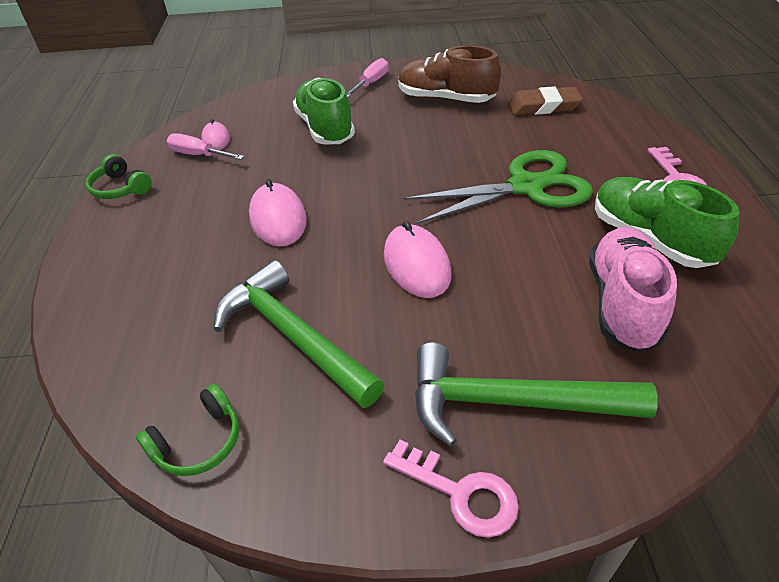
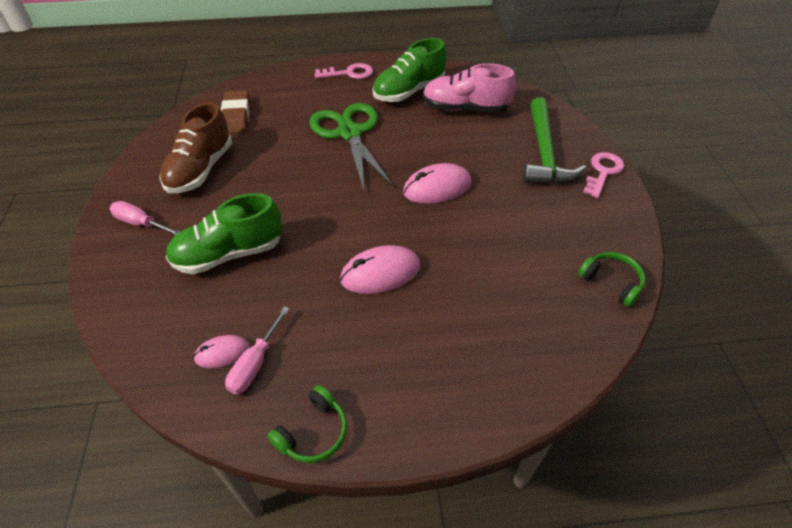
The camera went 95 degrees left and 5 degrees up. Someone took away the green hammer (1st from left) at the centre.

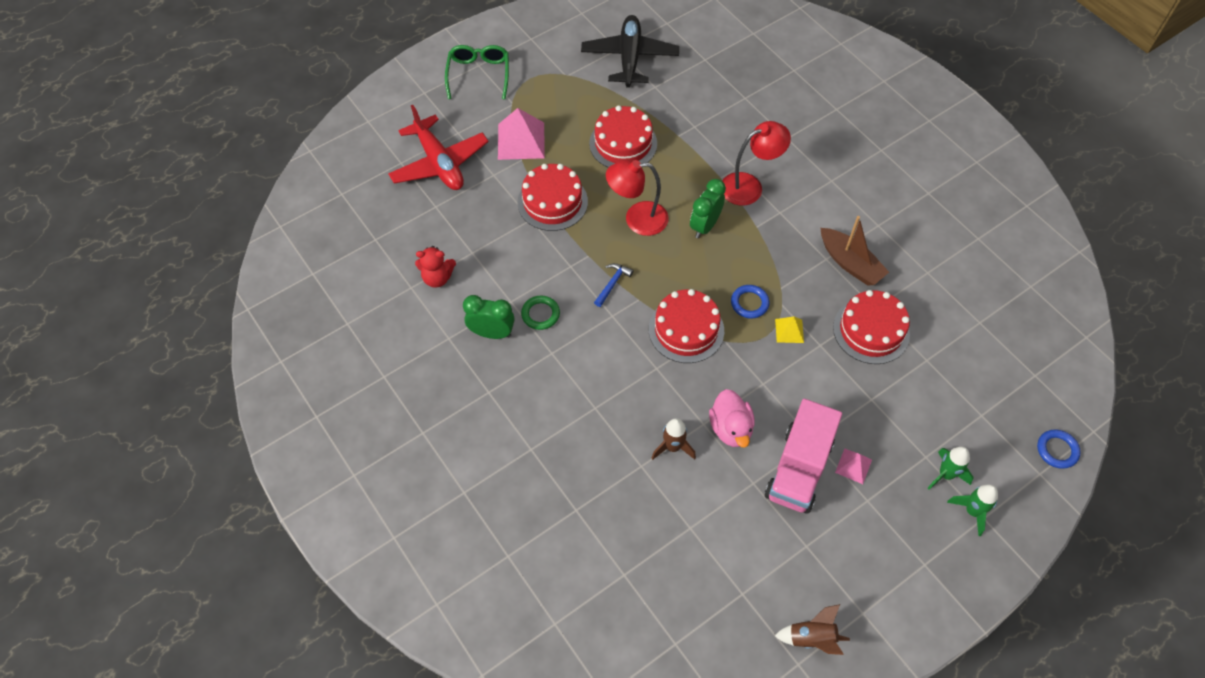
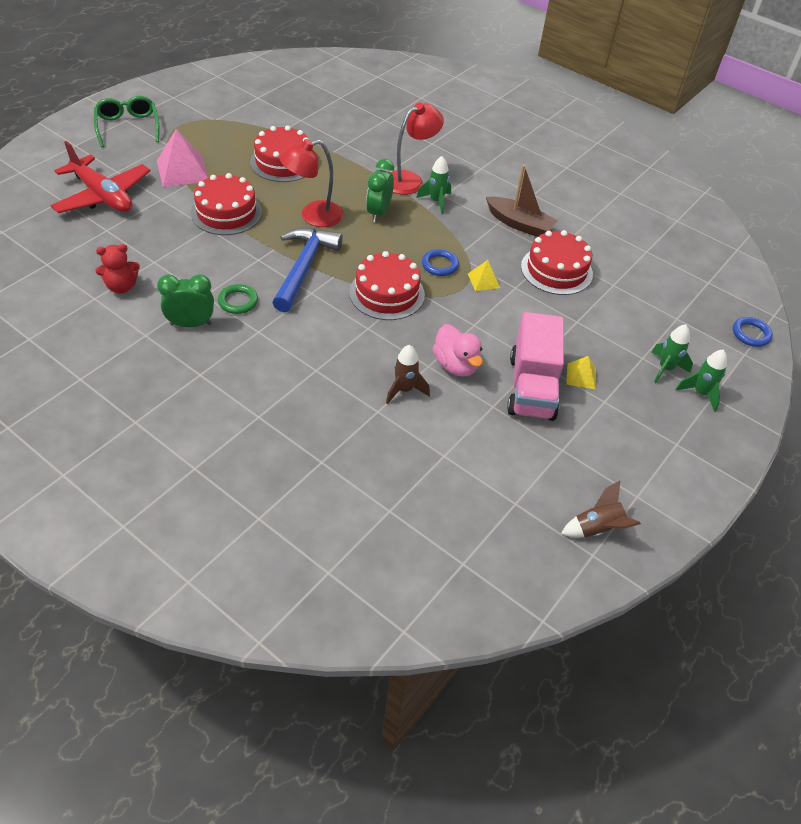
The camera went 20 degrees left and 10 degrees down. Someone took away the black plane at the top centre. Someone scaled the blue hammer at the centre by 2.19. Someone repainted the pink pyramid (2nd from left) at the bottom right, which became the yellow pyramid (2nd from left) at the middle right. Someone put down the green rocket (1st from left) at the top centre.

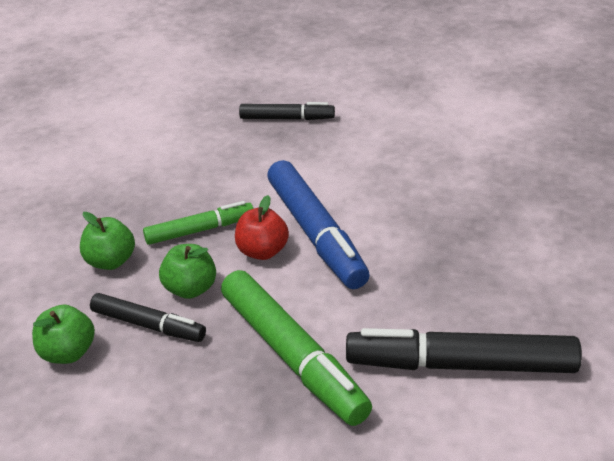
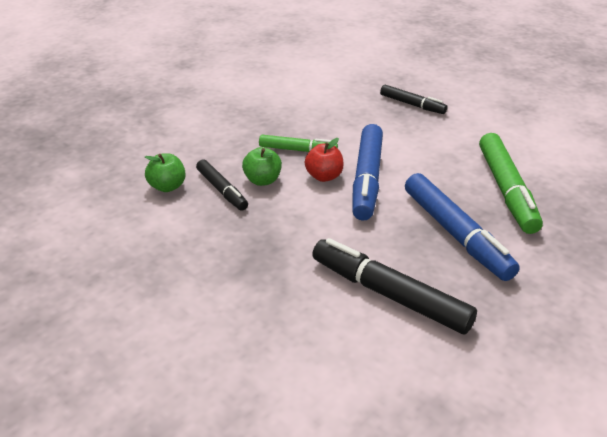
The camera went 30 degrees right and 0 degrees up. Someone took away the green apple (2nd from left) at the middle left. Someone carried the green marker (2nd from left) from the bottom centre to the middle right. Someone put down the blue marker (2nd from left) at the middle right.

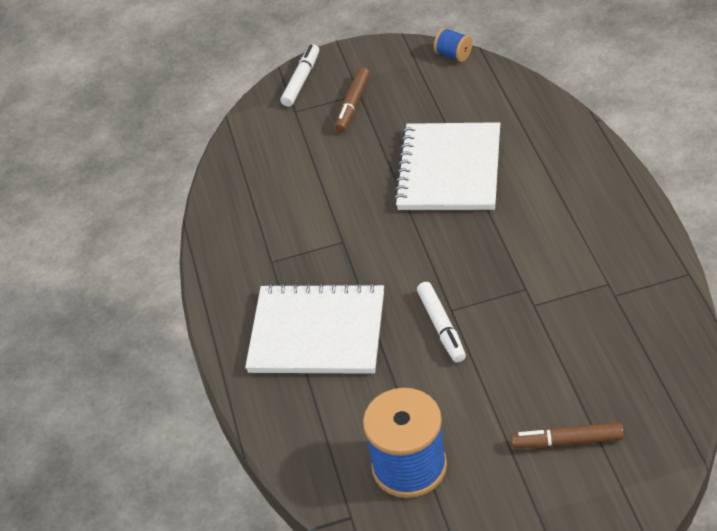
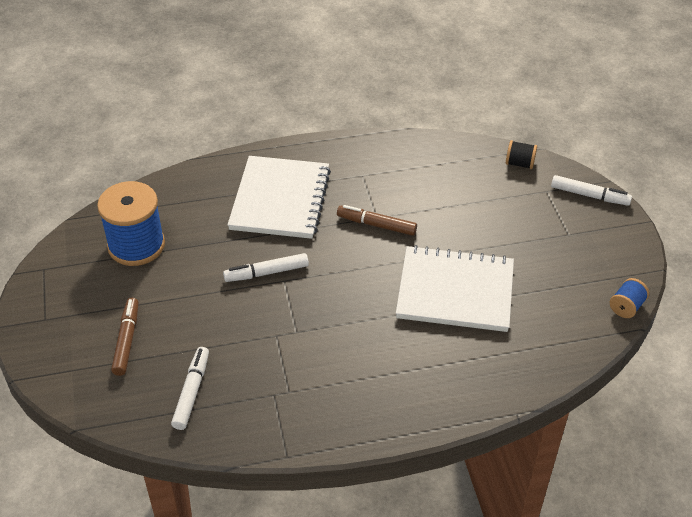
The camera went 85 degrees right and 0 degrees up. Someone carried the brown marker (1st from left in the first image) from the top centre to the centre. Someone put down the black spool at the top right. Someone put down the white marker (1st from left) at the bottom left.

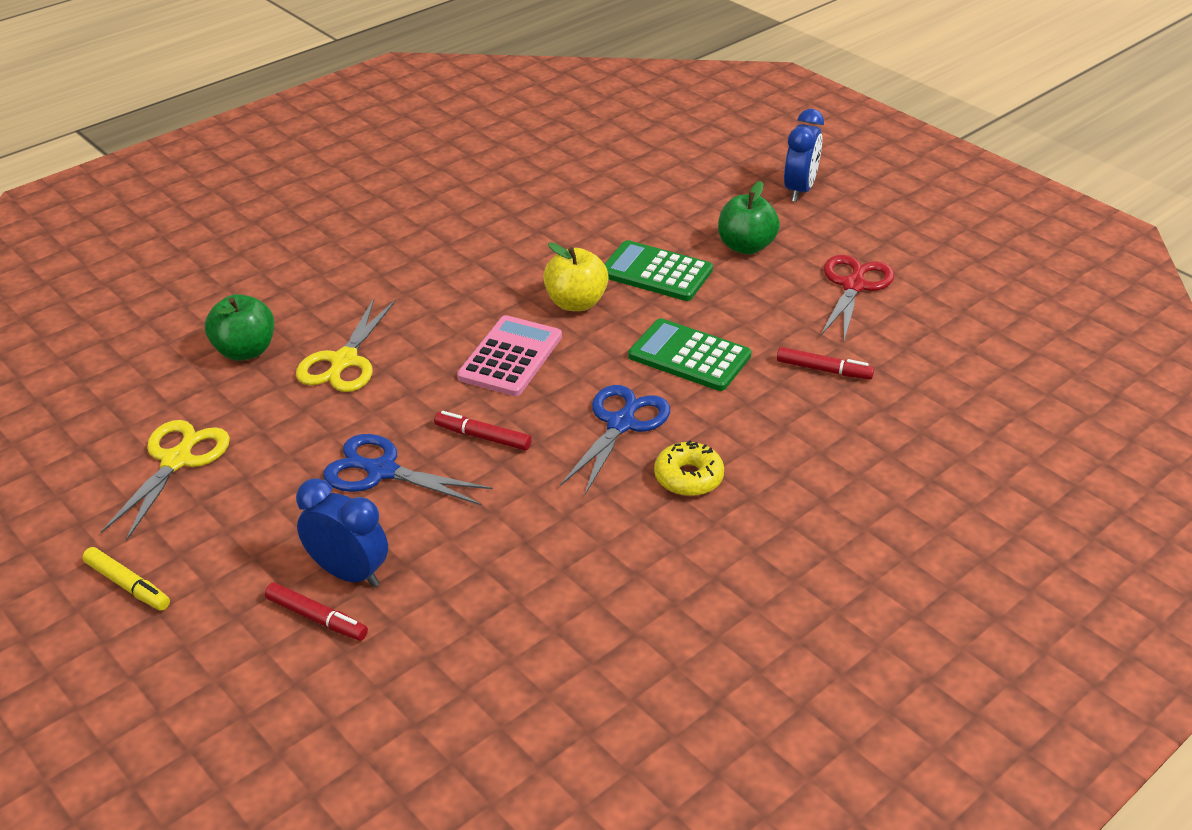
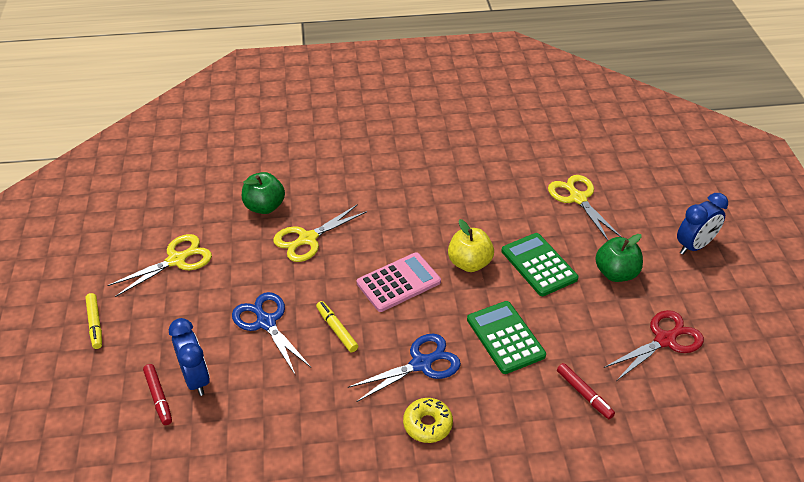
The camera went 35 degrees right and 5 degrees up. Someone repainted the red marker (2nd from left) at the centre, which became the yellow marker (2nd from left) at the bottom centre. Someone put down the yellow scissors (3rd from left) at the middle right.

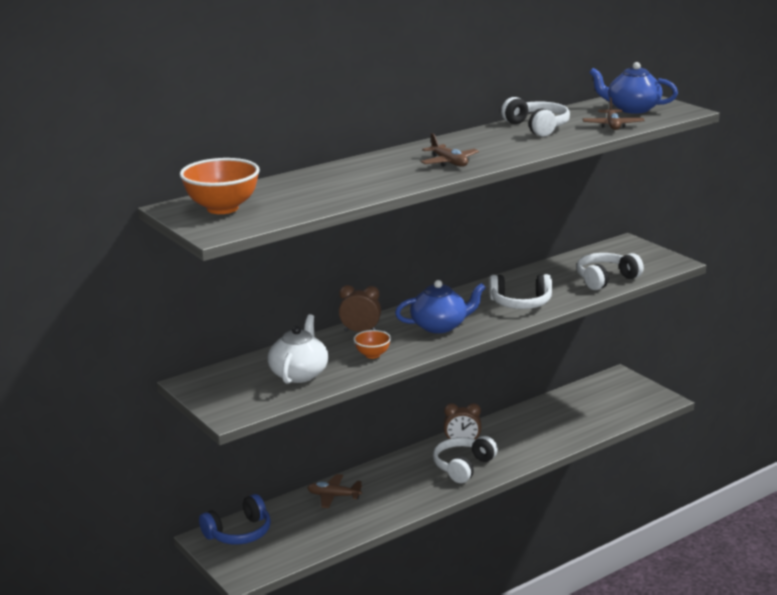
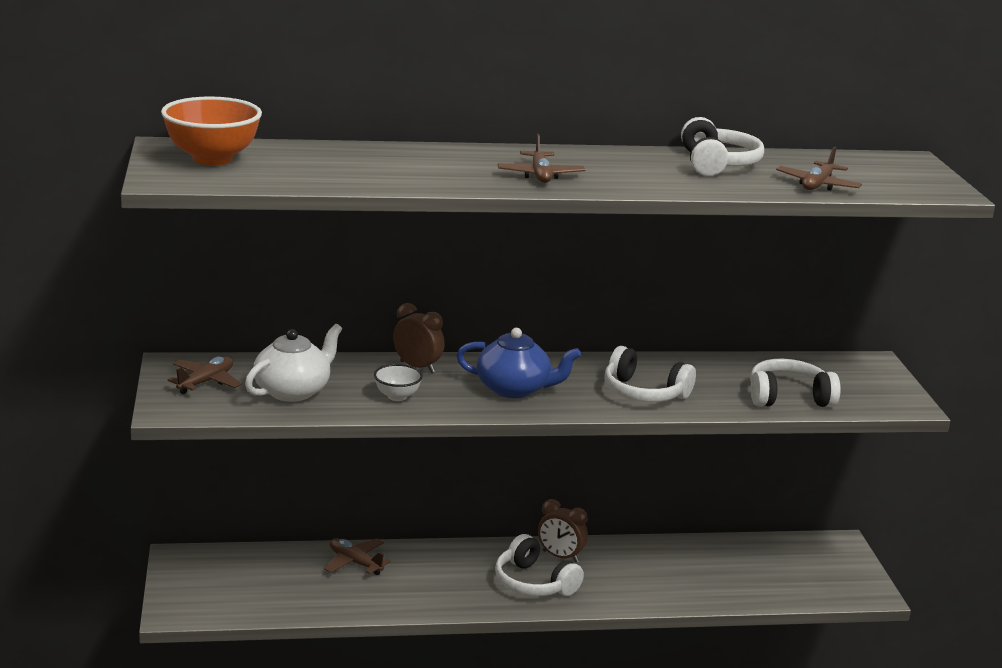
The camera went 25 degrees right and 0 degrees up. Someone took away the blue teapot (2nd from left) at the top right. Someone repainted the orange bowl (2nd from left) at the centre, which became the white bowl at the centre. Someone rotated the white headphones (1st from left) at the bottom centre by 105 degrees counterclockwise. Someone took away the blue headphones at the bottom left. Someone put down the brown plane (1st from left) at the middle left.

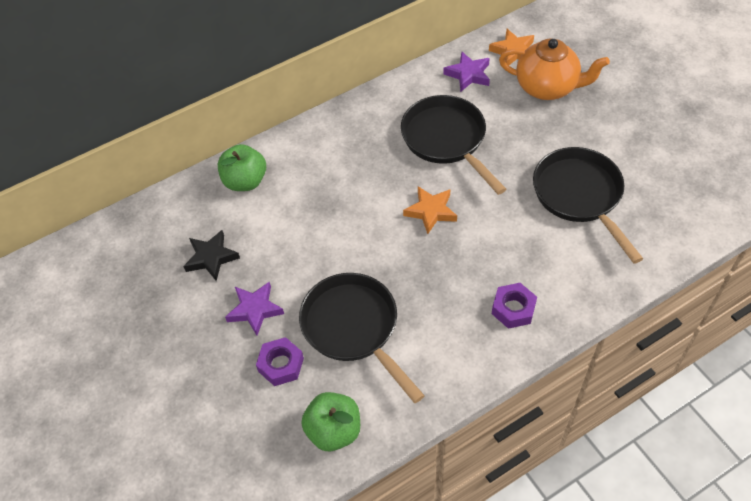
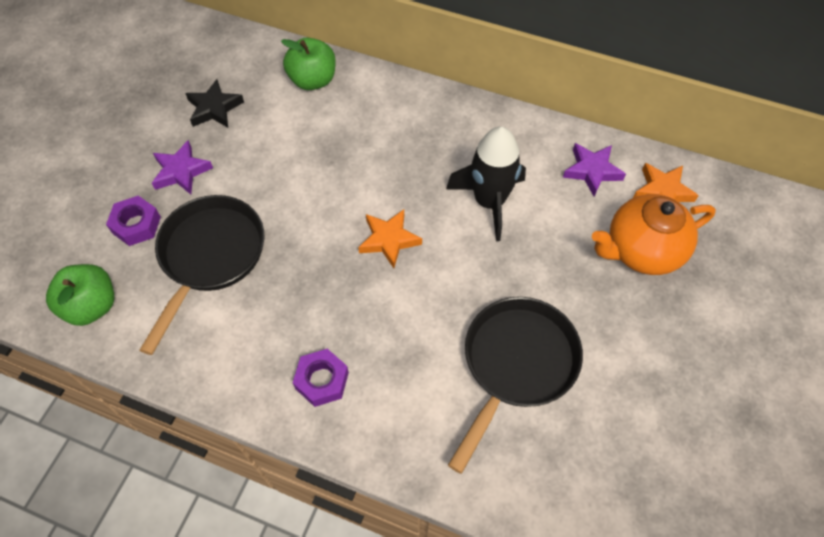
The camera went 50 degrees right and 5 degrees up. Someone rotated the orange teapot at the top right by 90 degrees clockwise. Someone swapped the black pan (2nd from left) at the top centre for the black rocket at the centre.

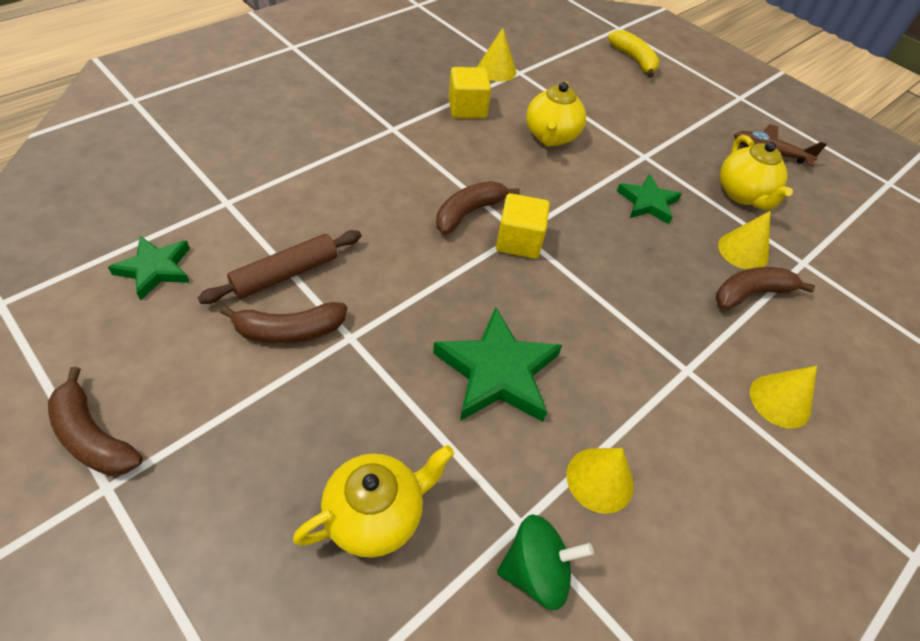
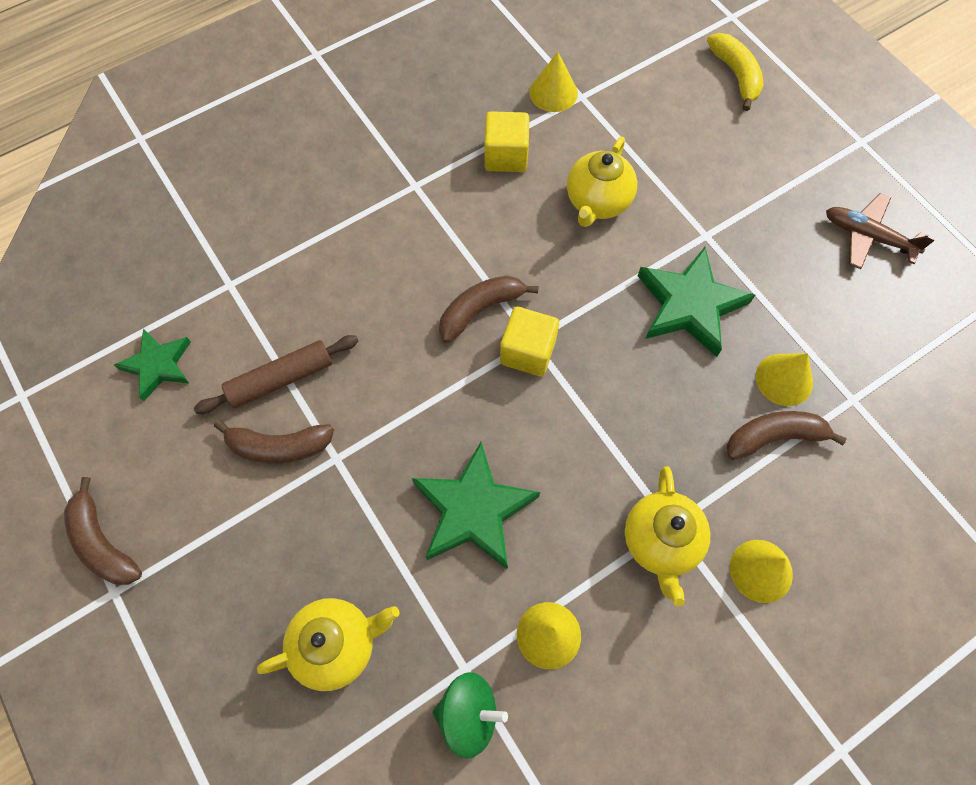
The camera went 15 degrees right and 15 degrees up. Someone carried the yellow teapot (3rd from left) from the top right to the bottom right. Someone scaled the green star (3rd from left) at the top right by 1.59.

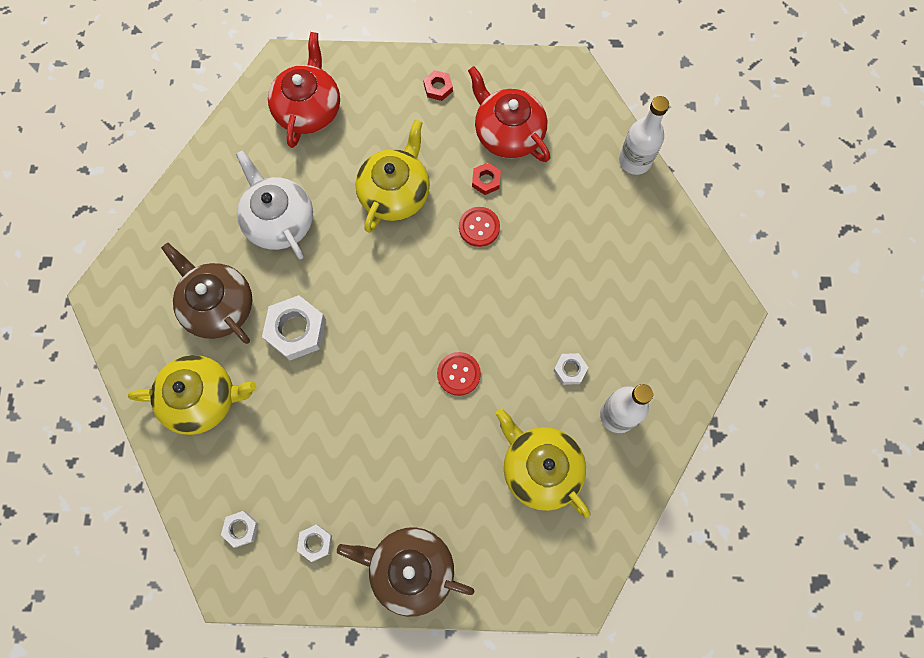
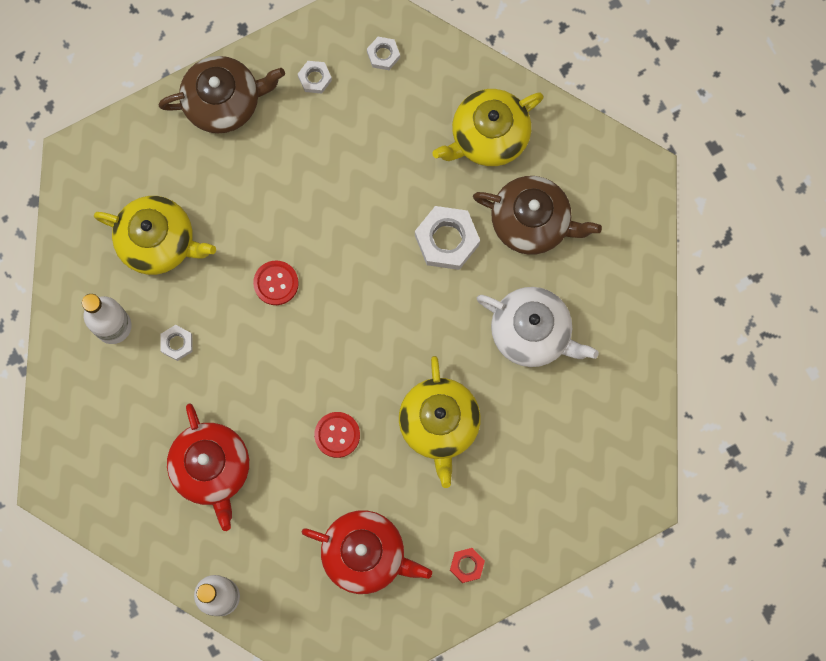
The camera went 150 degrees right and 5 degrees up. Someone carried the red teapot (1st from left) from the top left to the bottom left. Someone took away the red nut (2nd from left) at the top centre.

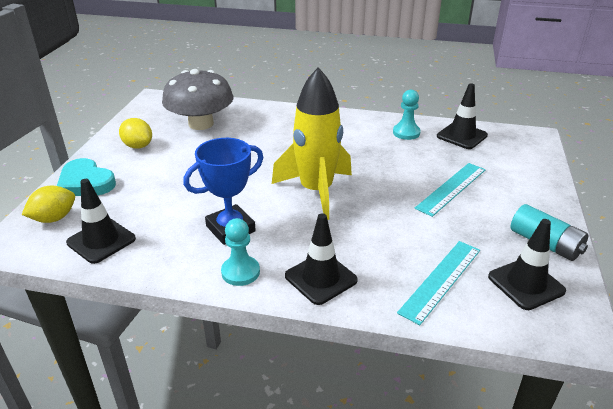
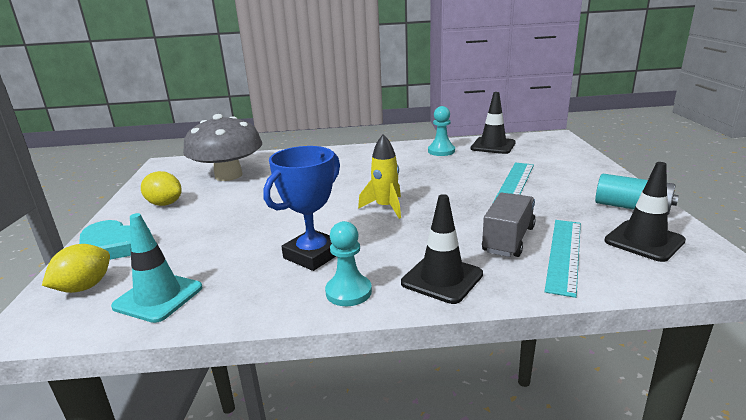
The camera went 15 degrees left and 10 degrees down. Someone scaled the yellow rocket at the centre by 0.54. Someone repainted the black traffic cone (1st from left) at the middle left, which became the turquoise traffic cone at the middle left. Someone put down the grey truck at the middle right.

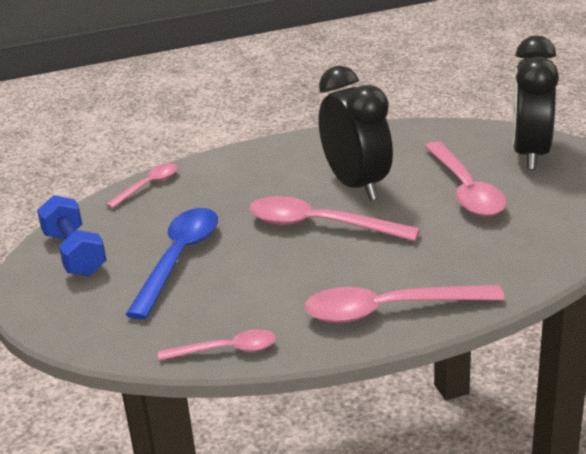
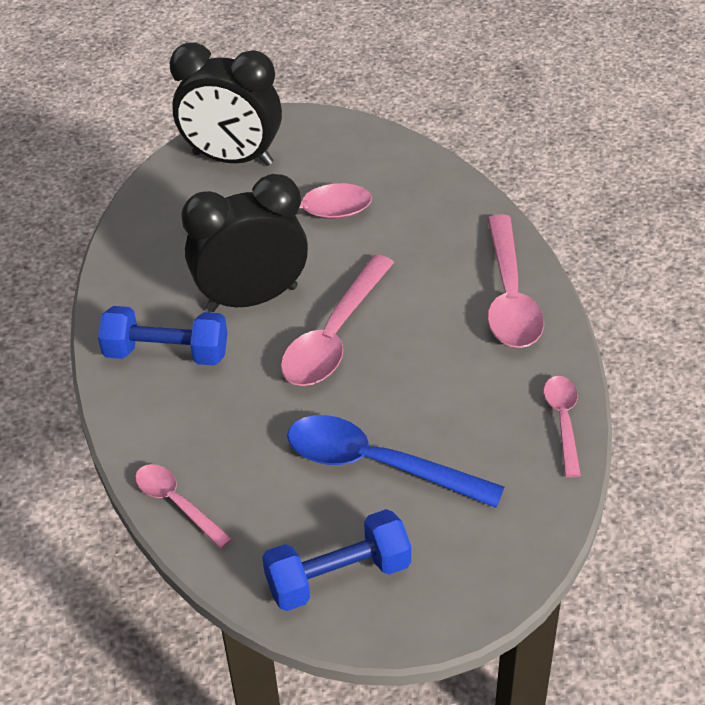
The camera went 85 degrees left and 15 degrees up. Someone put down the blue dumbbell (1st from left) at the middle left.

